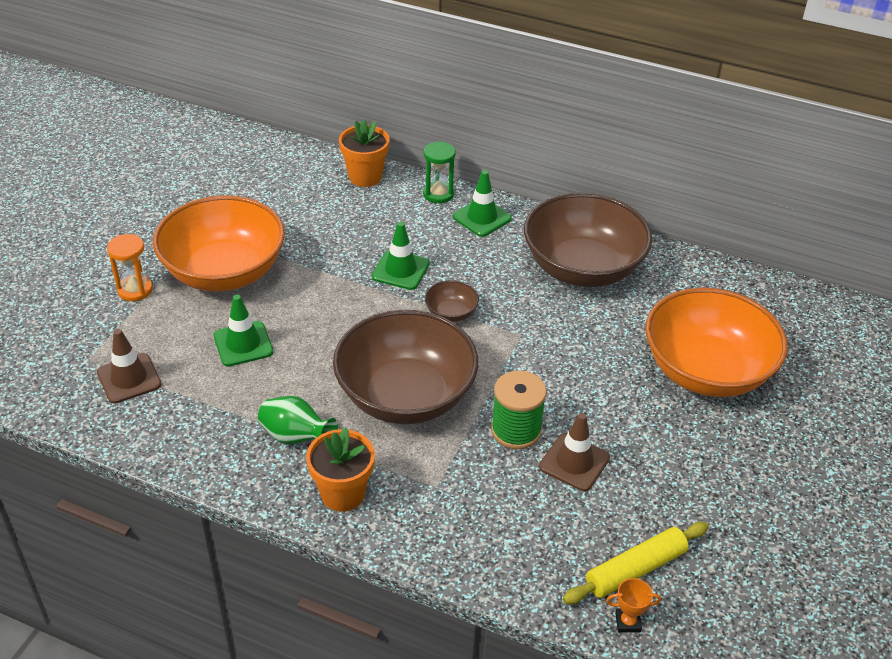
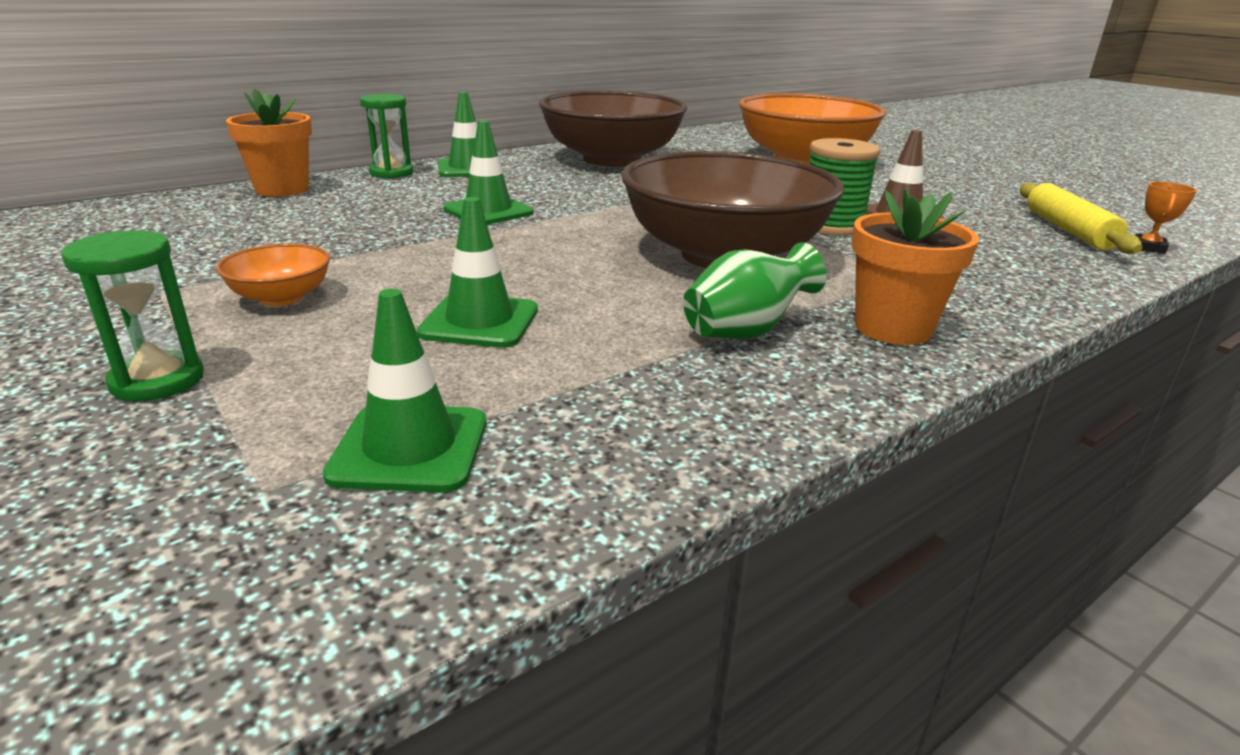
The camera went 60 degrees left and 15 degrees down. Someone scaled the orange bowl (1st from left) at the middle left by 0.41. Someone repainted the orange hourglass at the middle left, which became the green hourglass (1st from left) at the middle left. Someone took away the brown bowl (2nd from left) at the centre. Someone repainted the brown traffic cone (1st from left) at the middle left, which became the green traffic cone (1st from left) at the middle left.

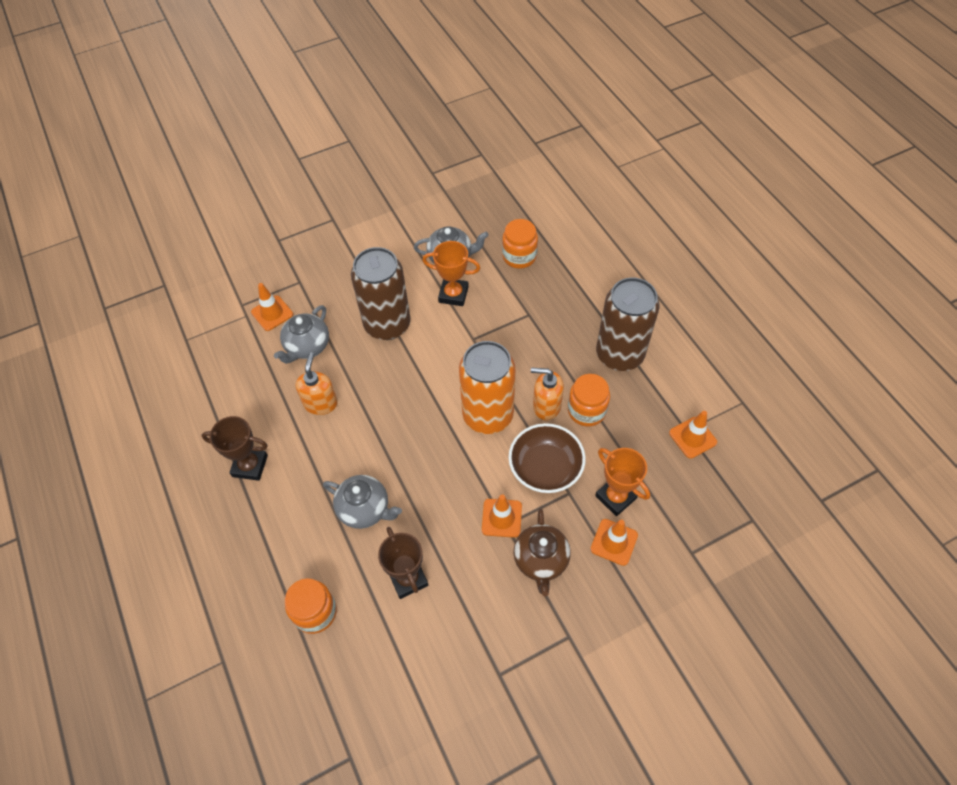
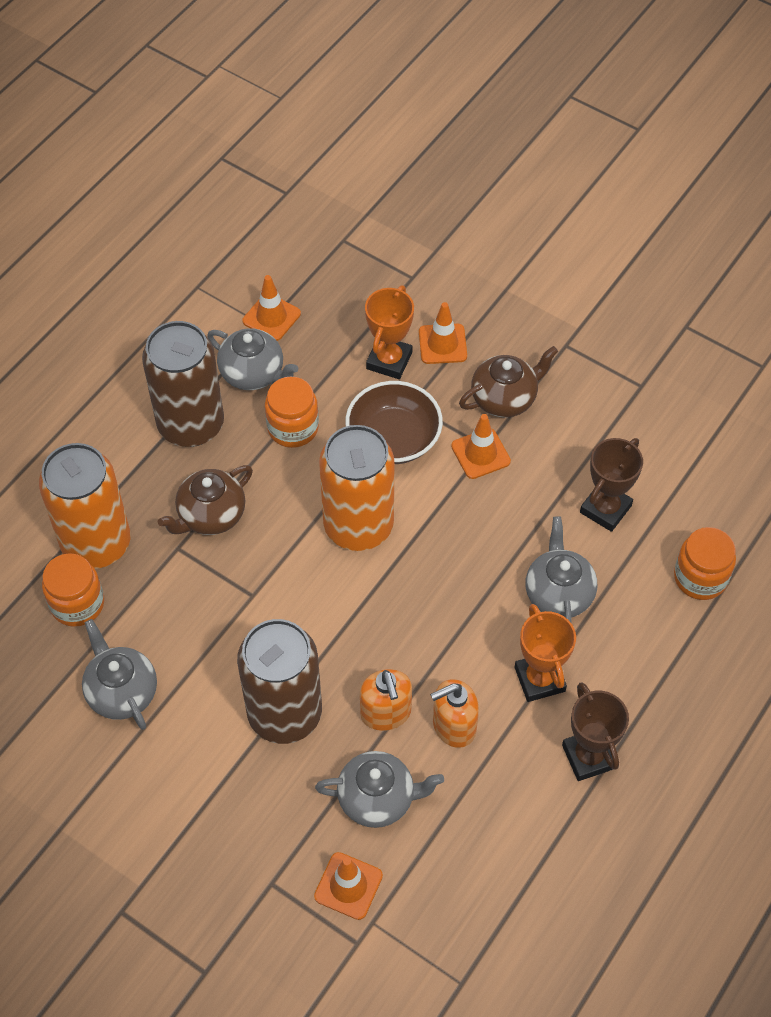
The camera went 120 degrees left and 0 degrees up. Someone carried the orange trophy (1st from left in the first image) from the centre to the middle right. Someone carried the orange soap dispenser (2nd from left in the first image) from the centre to the bottom centre. Someone put down the grey teapot (2nd from left) at the middle left. Someone put down the orange can (1st from left) at the middle left. Someone put down the brown teapot (1st from left) at the middle left.

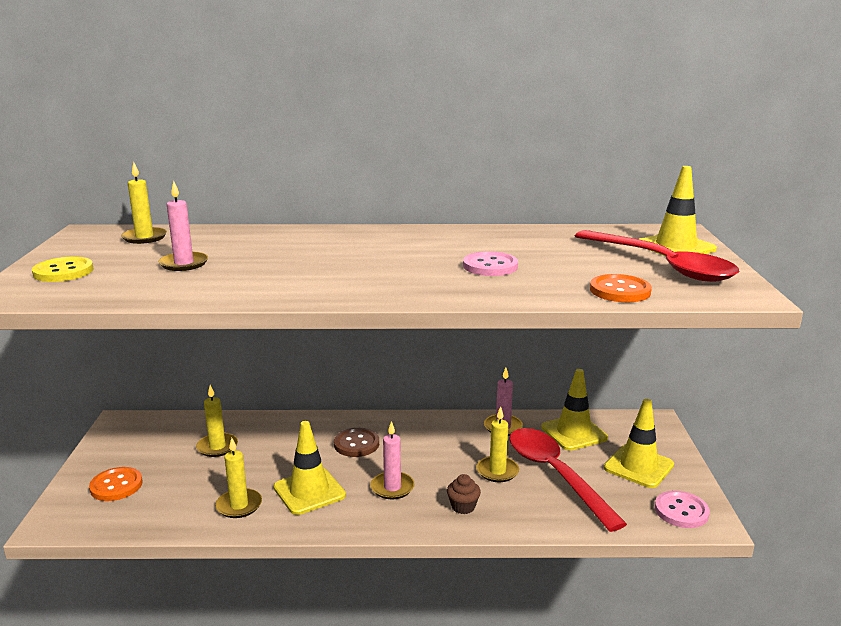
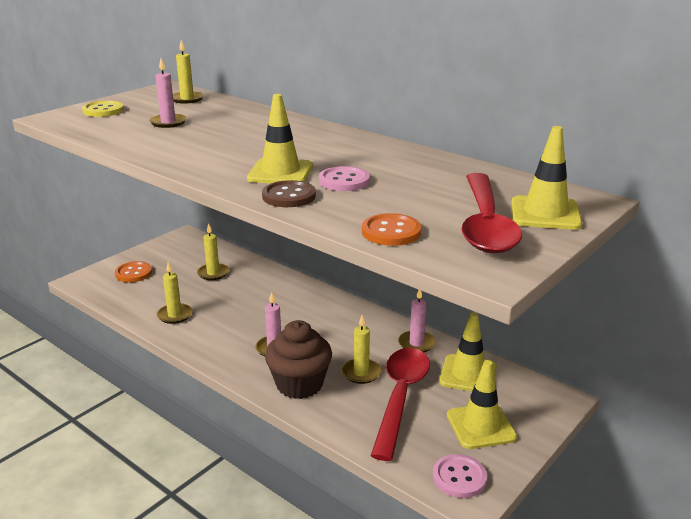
The camera went 40 degrees right and 5 degrees up. Someone carried the yellow traffic cone (1st from left) from the bottom centre to the top centre. Someone carried the brown button from the bottom centre to the centre. Someone scaled the brown cupcake at the bottom centre by 2.21.

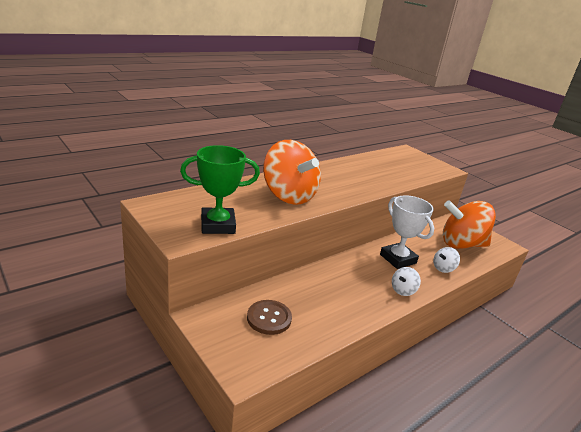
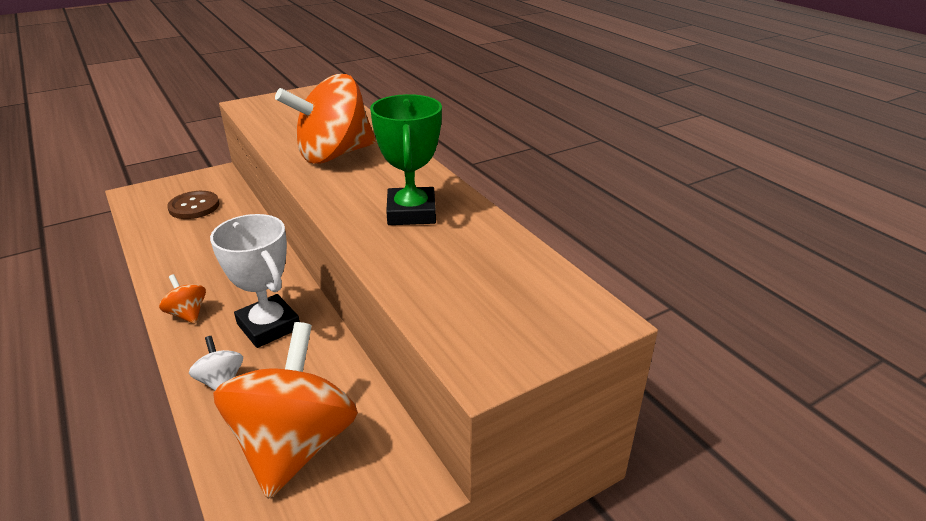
The camera went 100 degrees right and 5 degrees up. Someone carried the green trophy from the centre to the top centre. Someone rotated the white trophy at the middle right by 75 degrees clockwise. Someone repainted the white spinning top (1st from left) at the middle right, which became the orange spinning top (1st from left) at the middle left.

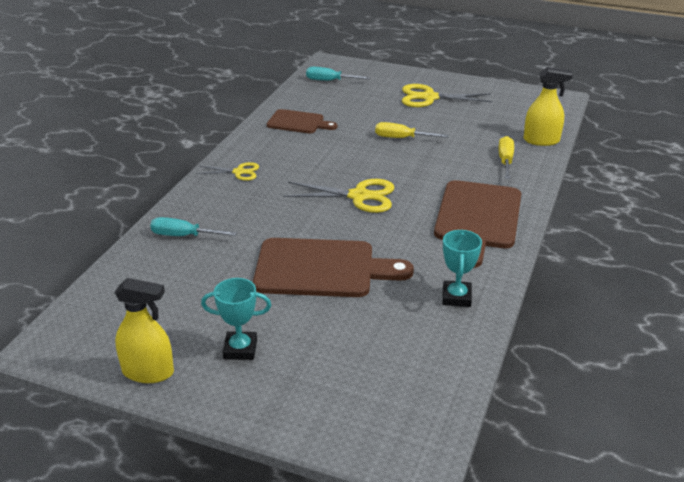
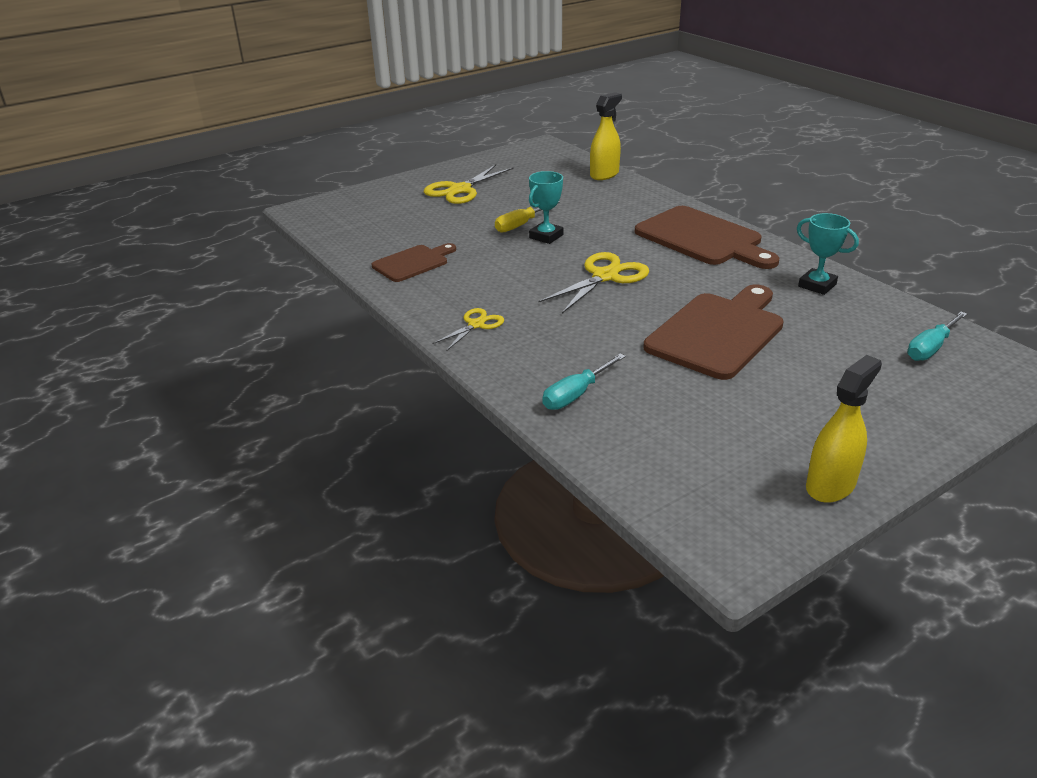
The camera went 55 degrees left and 0 degrees up. Someone carried the turquoise screwdriver (2nd from left) from the top centre to the middle right. Someone took away the yellow screwdriver (2nd from left) at the top right. Someone carried the turquoise trophy (1st from left) from the centre to the top centre.

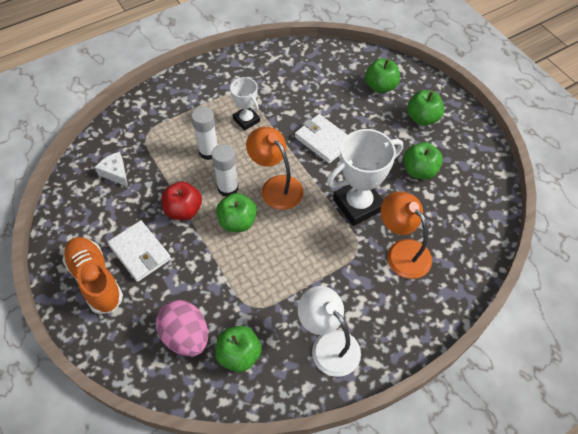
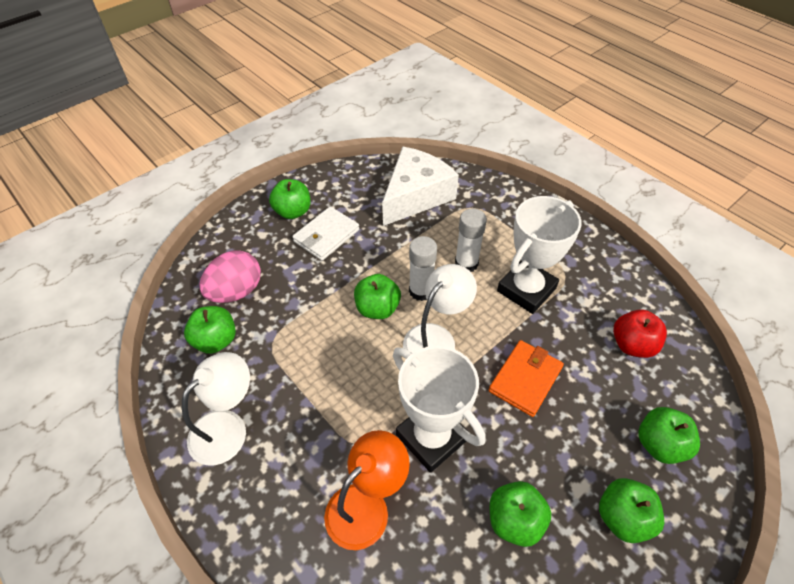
The camera went 80 degrees right and 5 degrees down. Someone scaled the white trophy (1st from left in the first image) at the top centre by 1.72. Someone repainted the white wallet (2nd from left) at the top centre, which became the orange wallet at the centre. Someone repainted the orange lamp (1st from left) at the centre, which became the white lamp (2nd from left) at the centre. Someone scaled the white cheese at the middle left by 2.26. Someone carried the red apple from the middle left to the middle right. Someone swapped the orange shoe at the middle left for the green apple (2nd from left) at the centre.

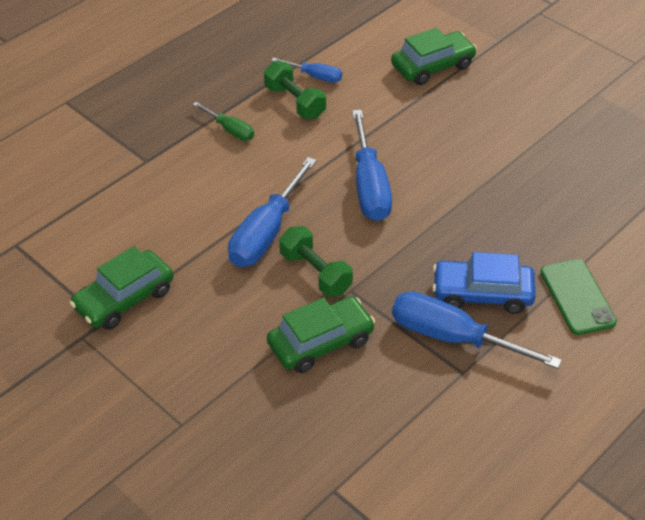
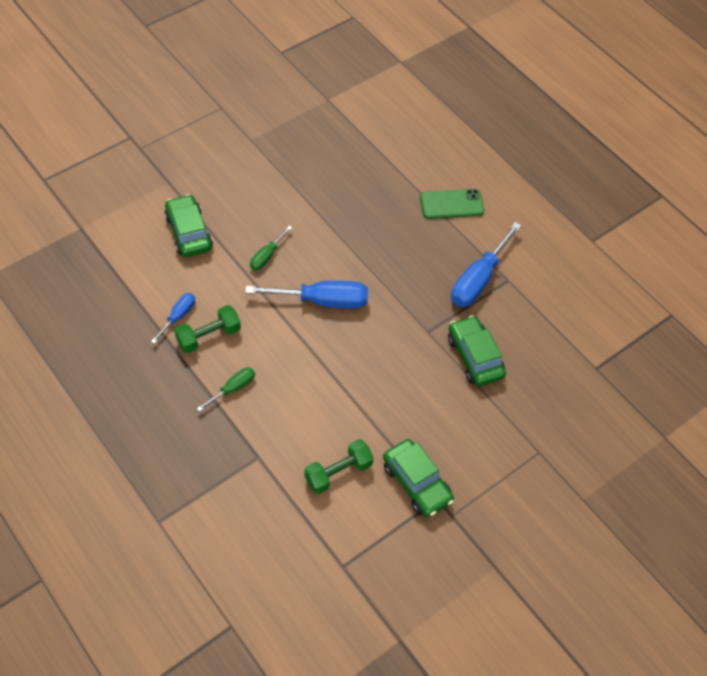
The camera went 85 degrees left and 10 degrees up. Someone took away the blue screwdriver (1st from left) at the centre. Someone carried the green dumbbell (2nd from left) from the centre to the bottom centre. Someone took away the blue car at the middle right. Someone put down the green screwdriver (2nd from left) at the centre.

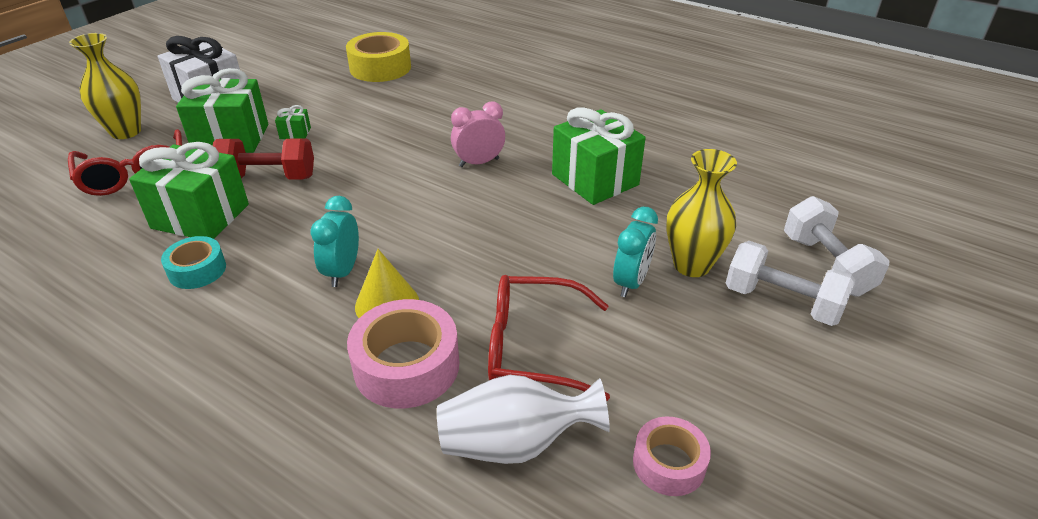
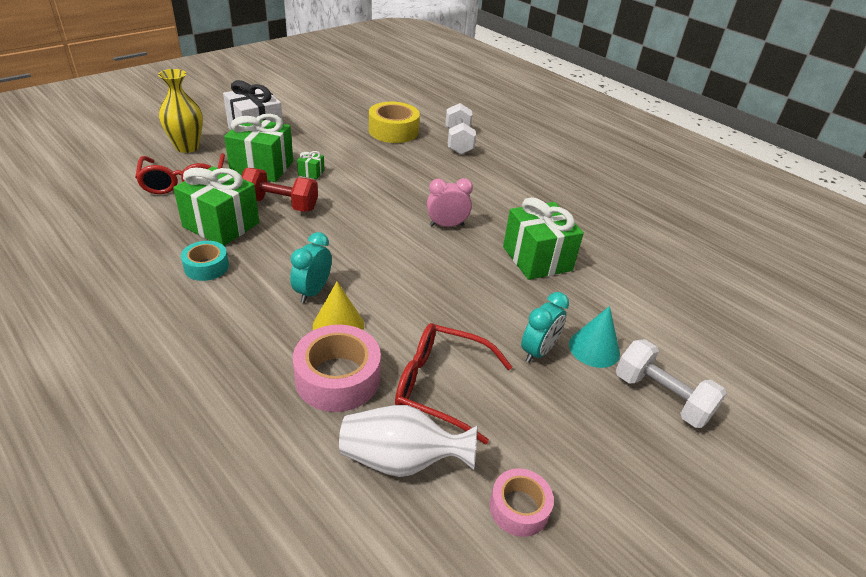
The camera went 10 degrees right and 0 degrees up. Someone swapped the yellow vase (2nd from left) at the middle right for the turquoise cone at the middle right. Someone carried the white dumbbell (2nd from left in the first image) from the middle right to the top centre.

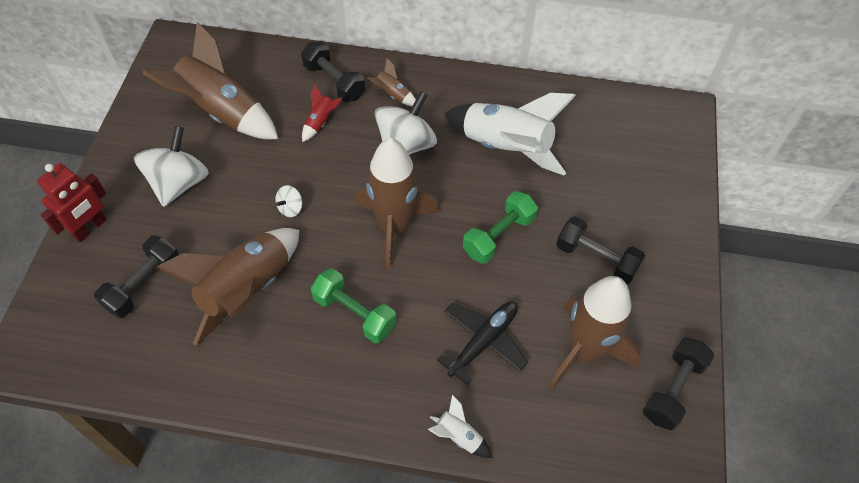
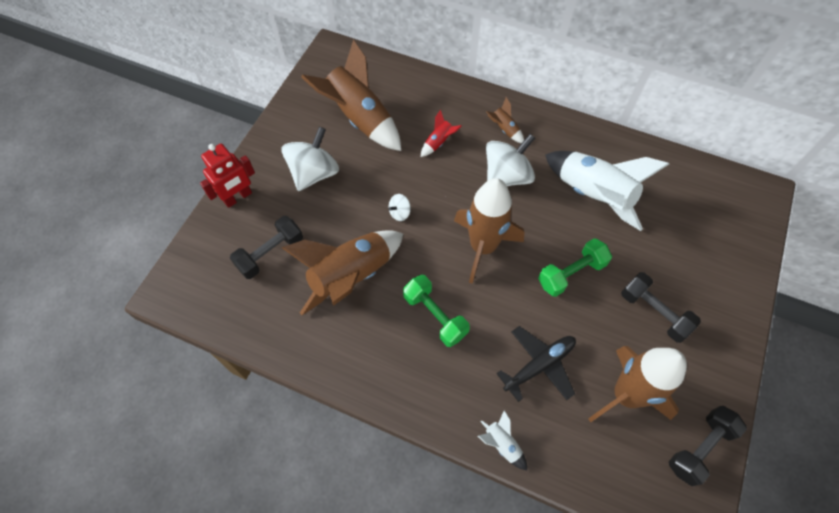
The camera went 15 degrees right and 5 degrees up. Someone took away the black dumbbell (2nd from left) at the top centre.

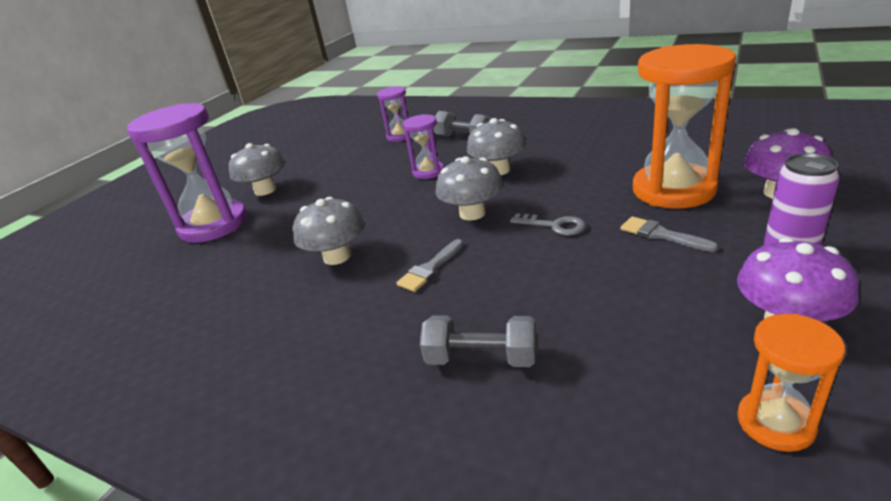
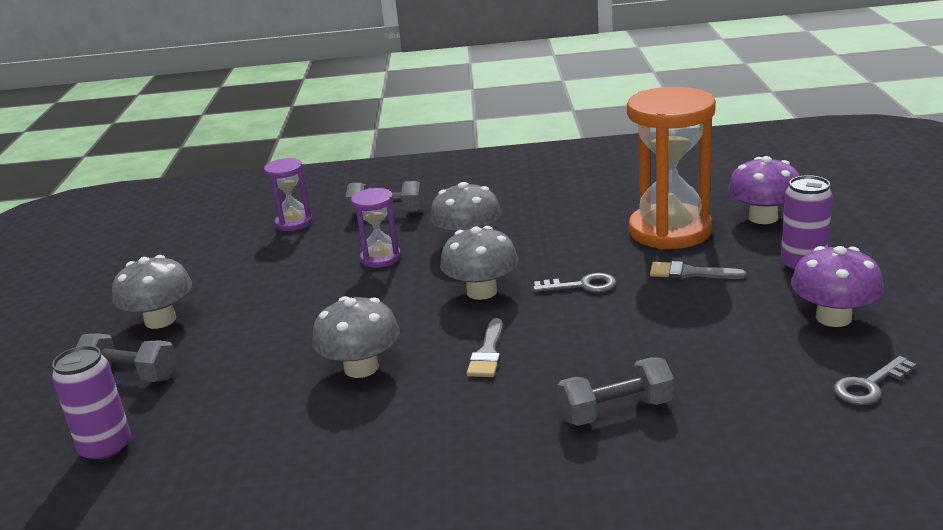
The camera went 30 degrees left and 5 degrees down. Someone swapped the purple hourglass (1st from left) at the middle left for the grey dumbbell (1st from left) at the bottom left. Someone swapped the orange hourglass (2nd from left) at the bottom right for the grey key (2nd from left) at the bottom right. Someone put down the purple can (1st from left) at the bottom left.

